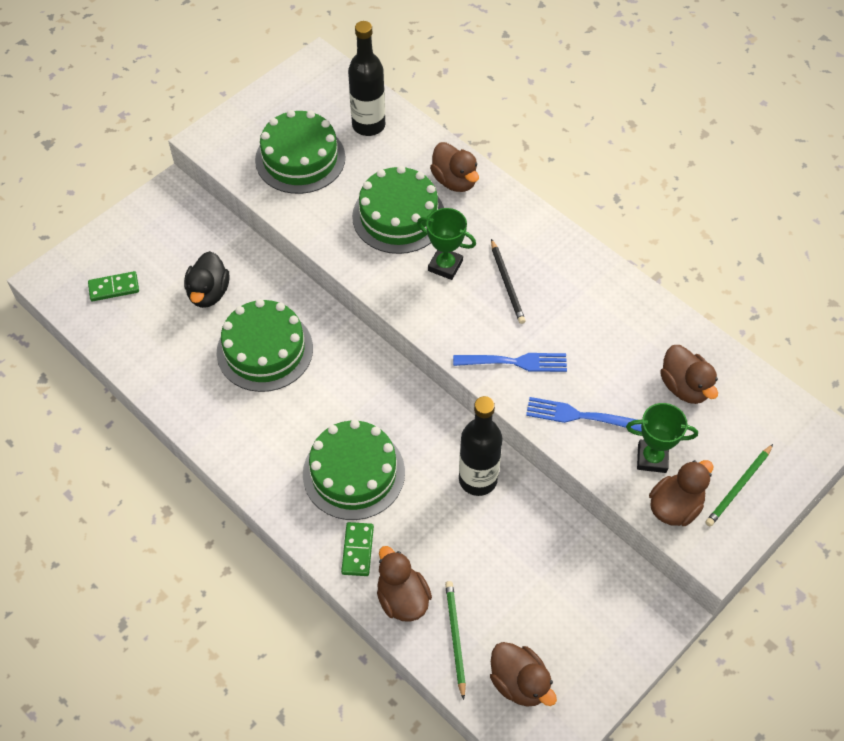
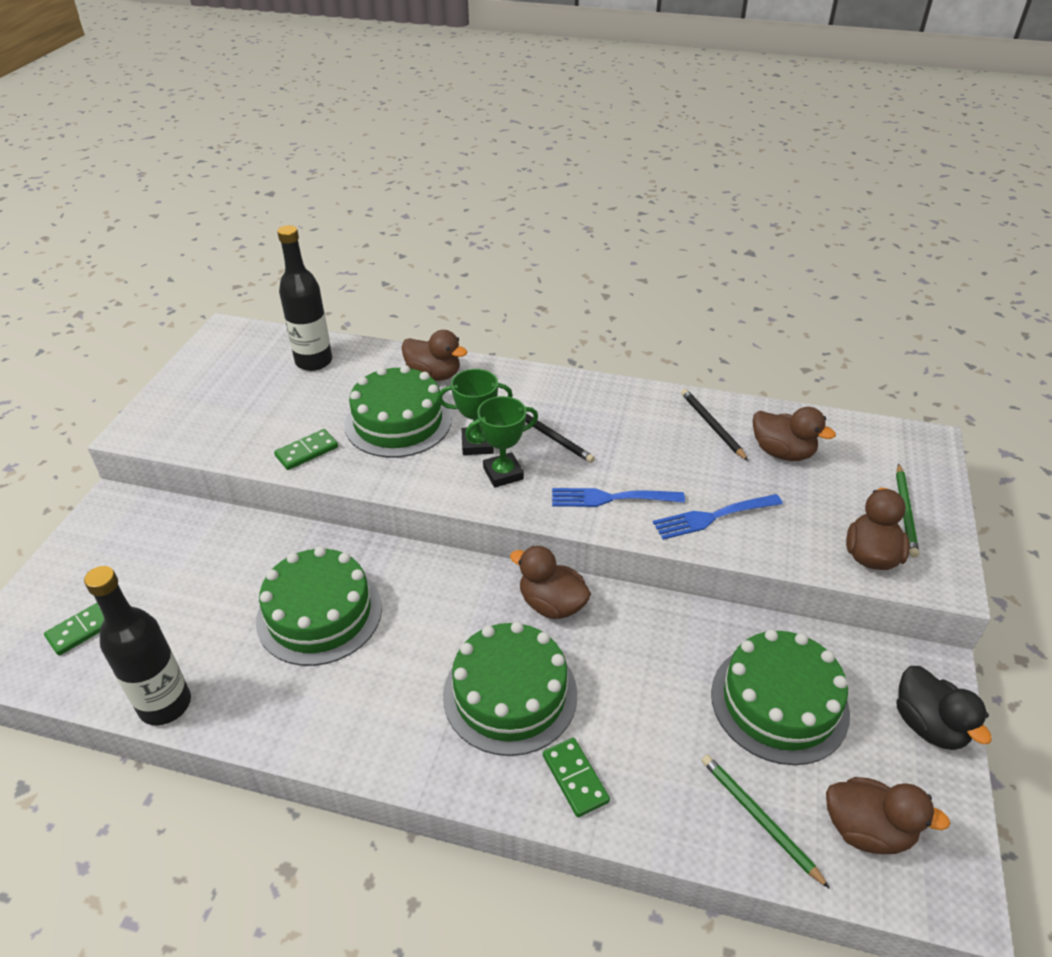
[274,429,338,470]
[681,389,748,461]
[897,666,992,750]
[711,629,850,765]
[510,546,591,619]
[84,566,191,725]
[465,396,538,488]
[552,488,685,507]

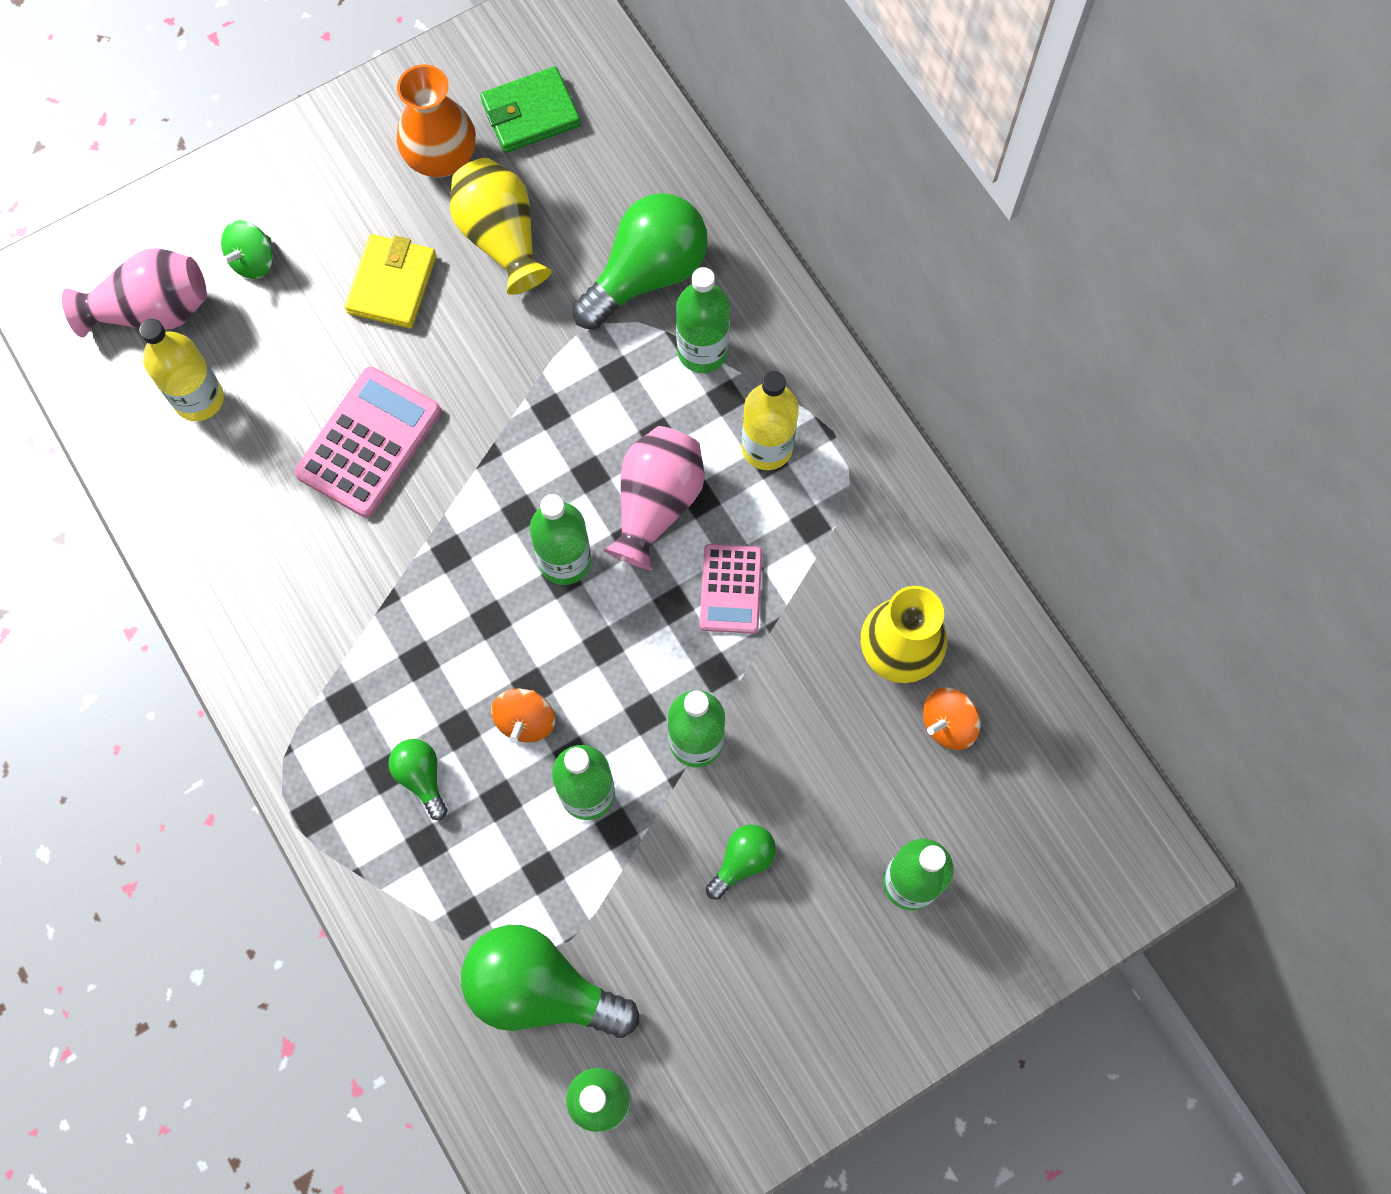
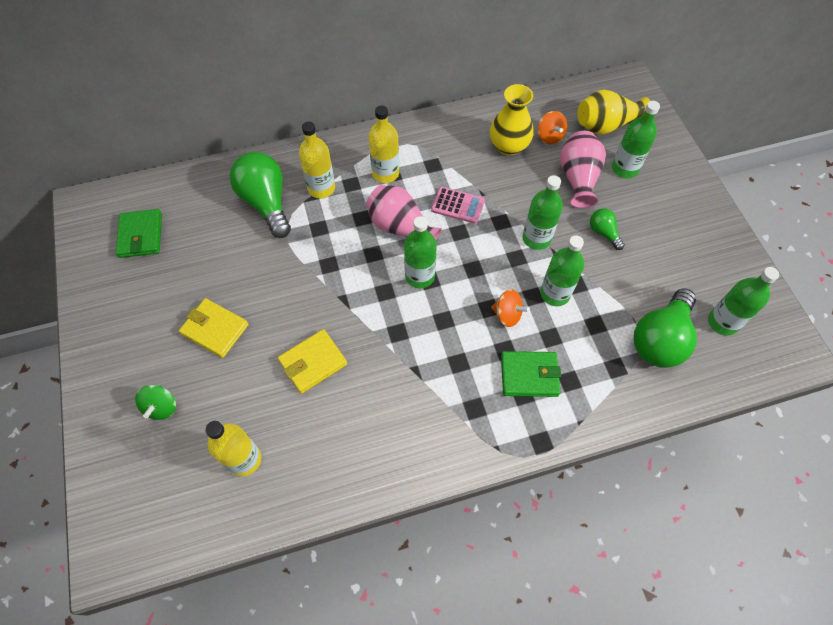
[397,65,476,177] (first image)
[560,131,606,208]
[577,90,650,135]
[278,329,347,394]
[501,351,561,397]
[299,121,335,198]
[135,385,176,420]

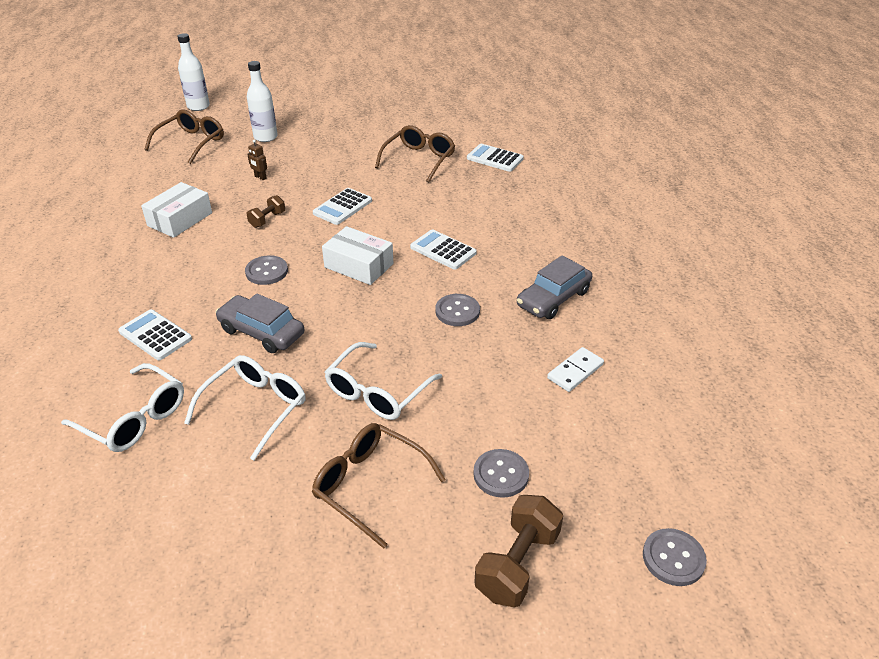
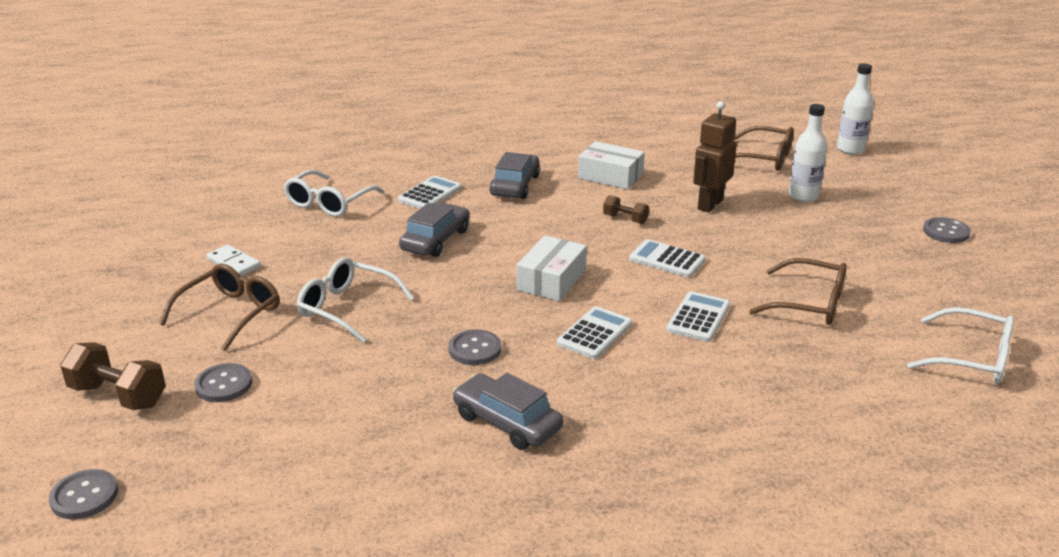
[490,152,540,199]
[907,307,1014,384]
[923,217,971,243]
[667,291,730,342]
[206,245,261,276]
[693,101,737,213]

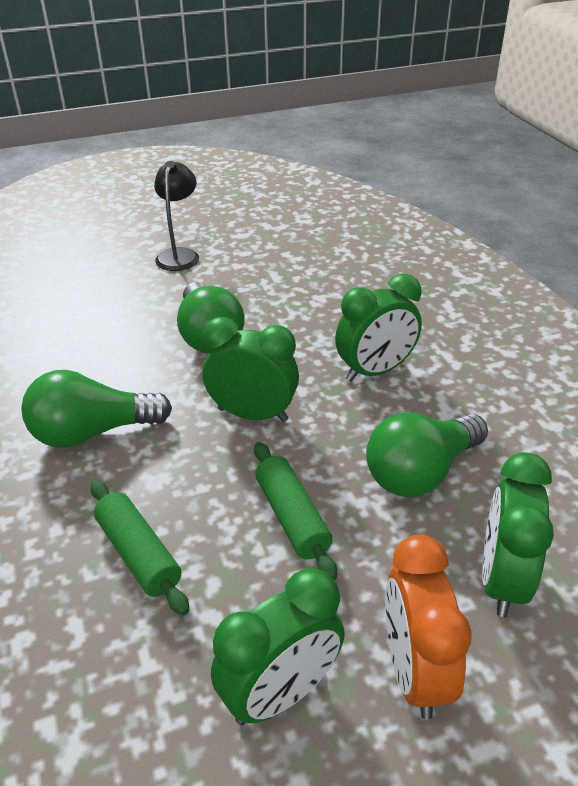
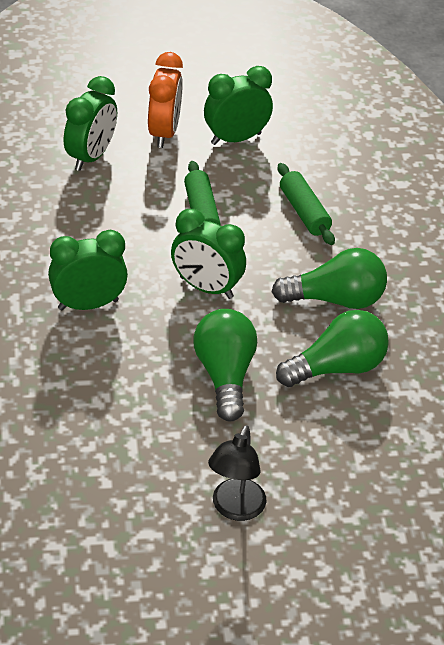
[276,310,389,387]

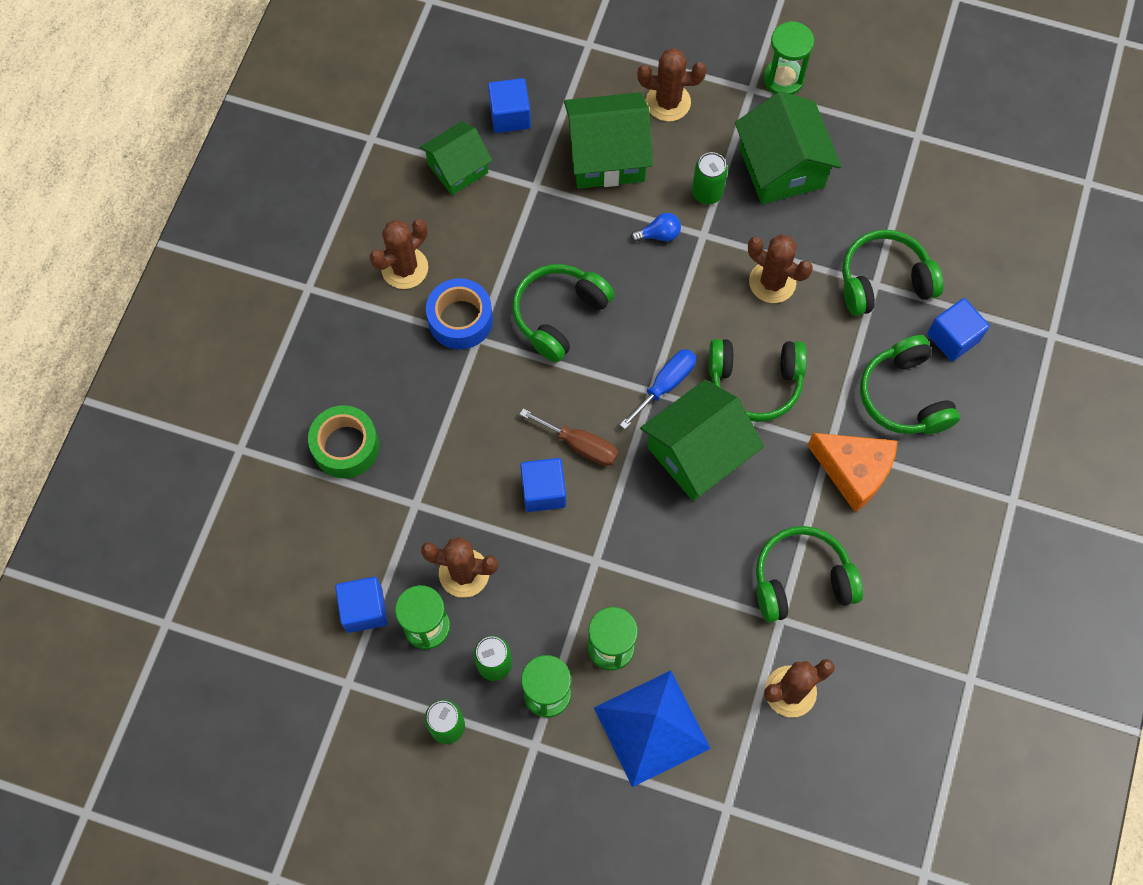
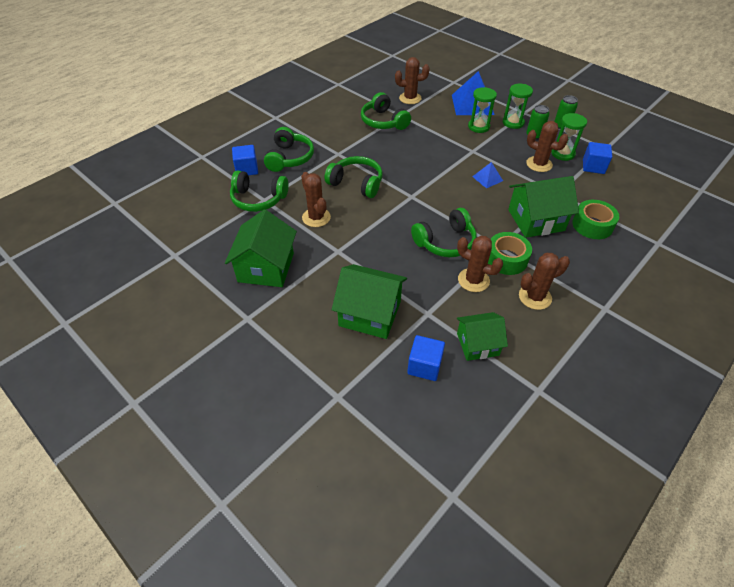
[520,409,618,466] (first image)
[620,349,696,429] (first image)
[631,213,681,242] (first image)
[692,152,728,205] (first image)
[763,21,814,95] (first image)
[807,433,897,512] (first image)
[457,236,503,292]
[508,176,579,238]
[472,162,503,189]
[488,232,532,275]
[361,92,411,130]

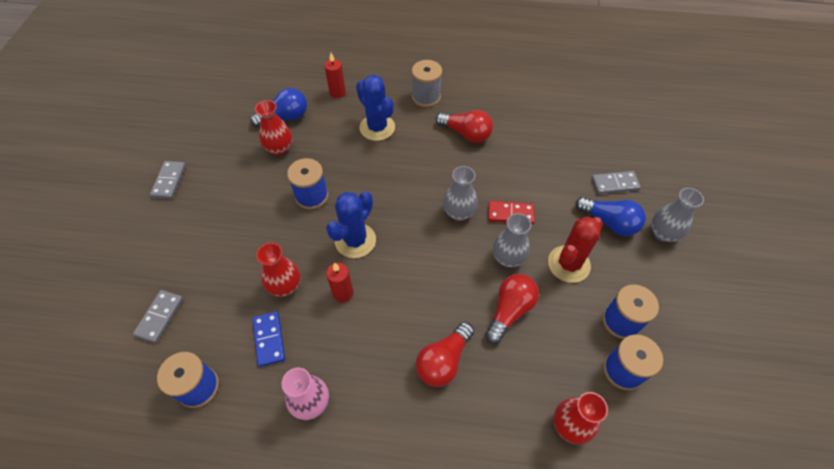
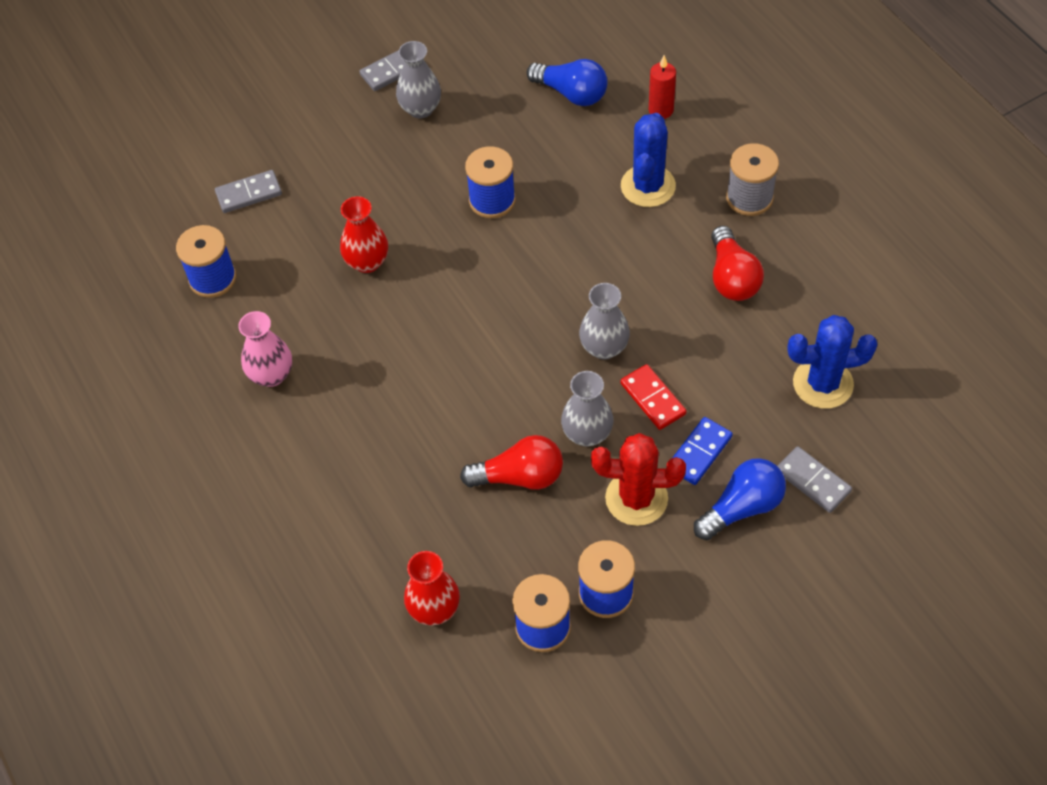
[255,100,292,155] (first image)
[326,263,354,302] (first image)
[416,322,474,387] (first image)
[672,417,733,485]
[787,315,878,409]
[396,41,441,118]
[694,458,786,540]

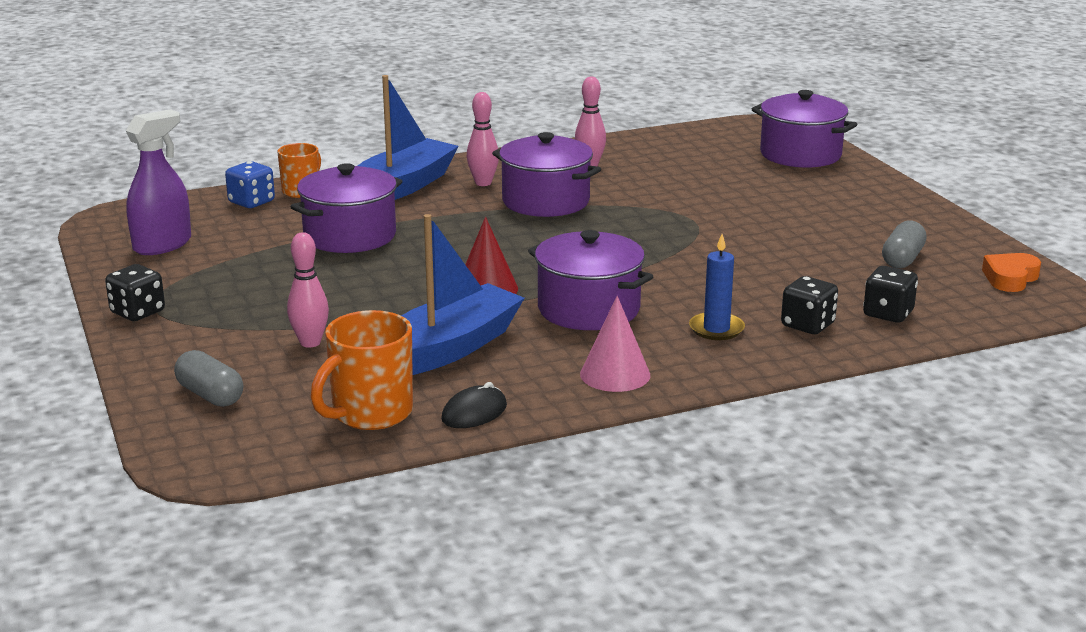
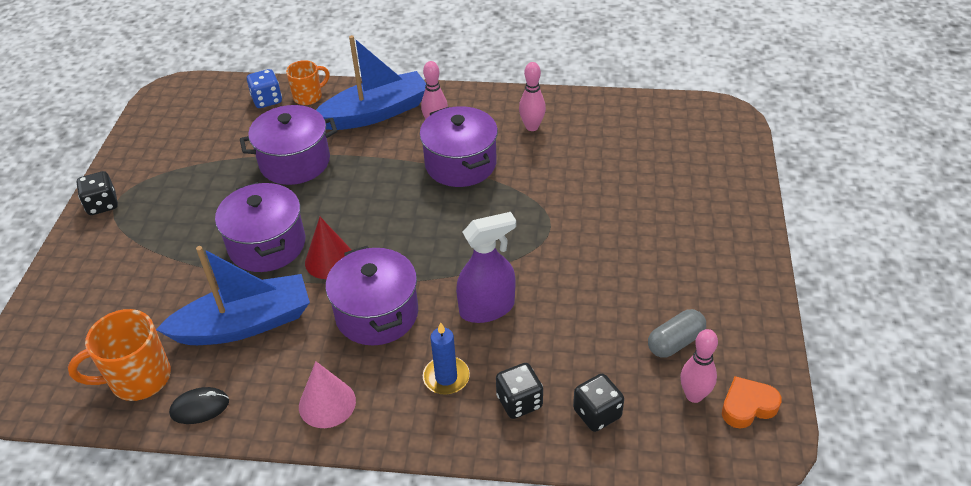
[174,350,243,407] (first image)
[456,212,516,323]
[680,329,718,403]
[215,182,305,272]

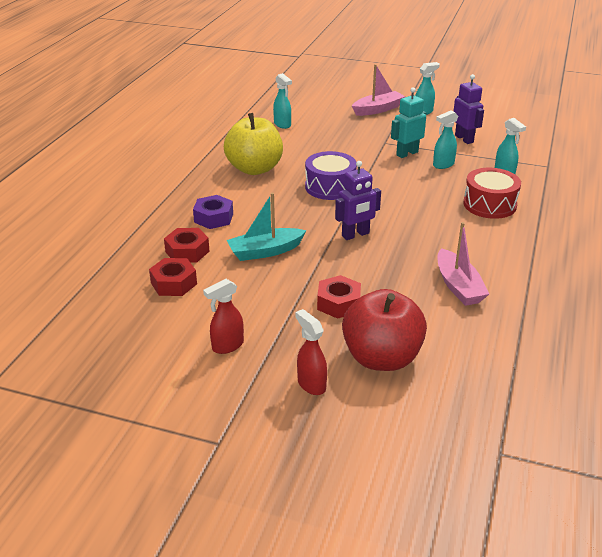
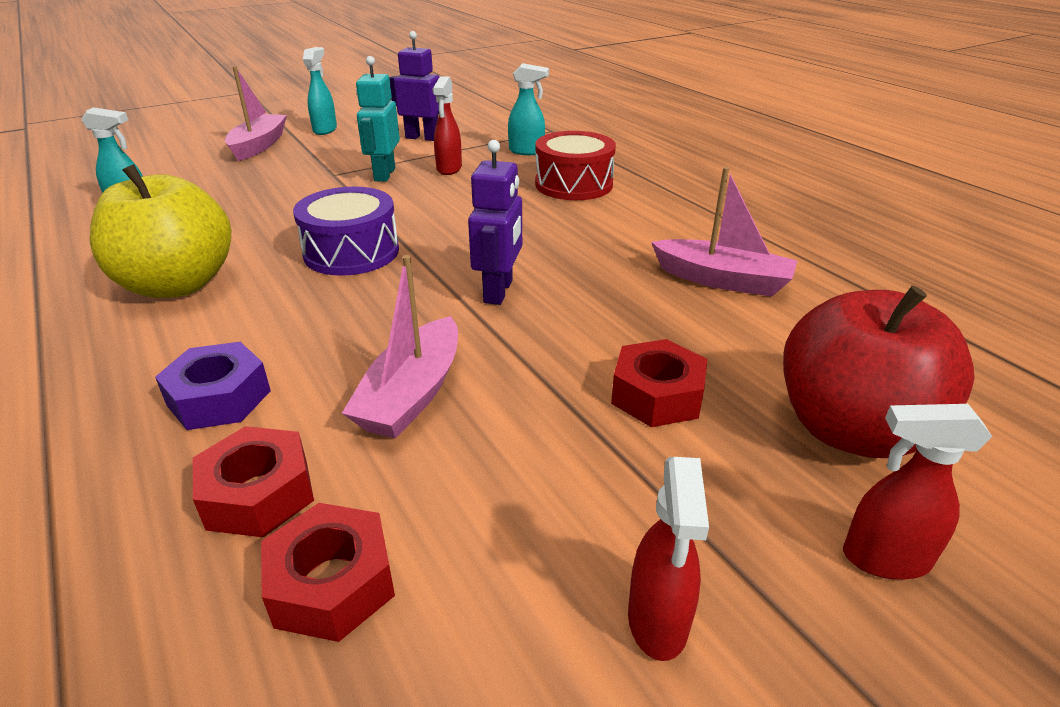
[342,255,458,439]
[433,76,462,175]

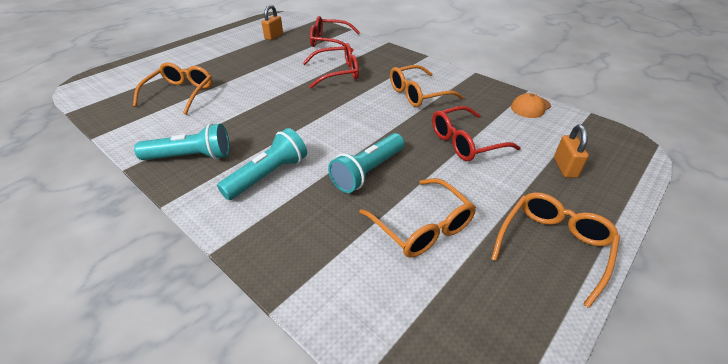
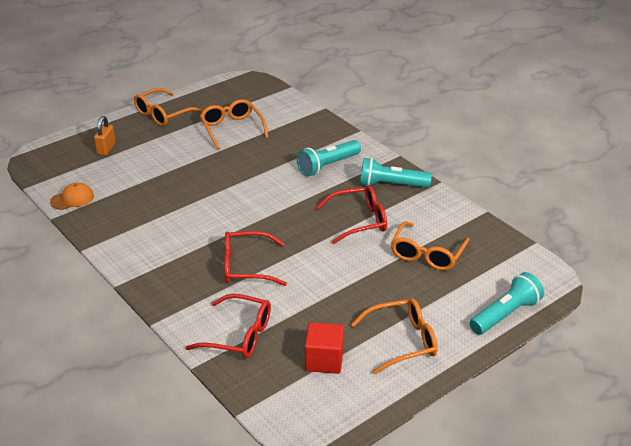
[469,272,544,335]
[351,298,438,374]
[316,185,387,244]
[305,322,344,374]

